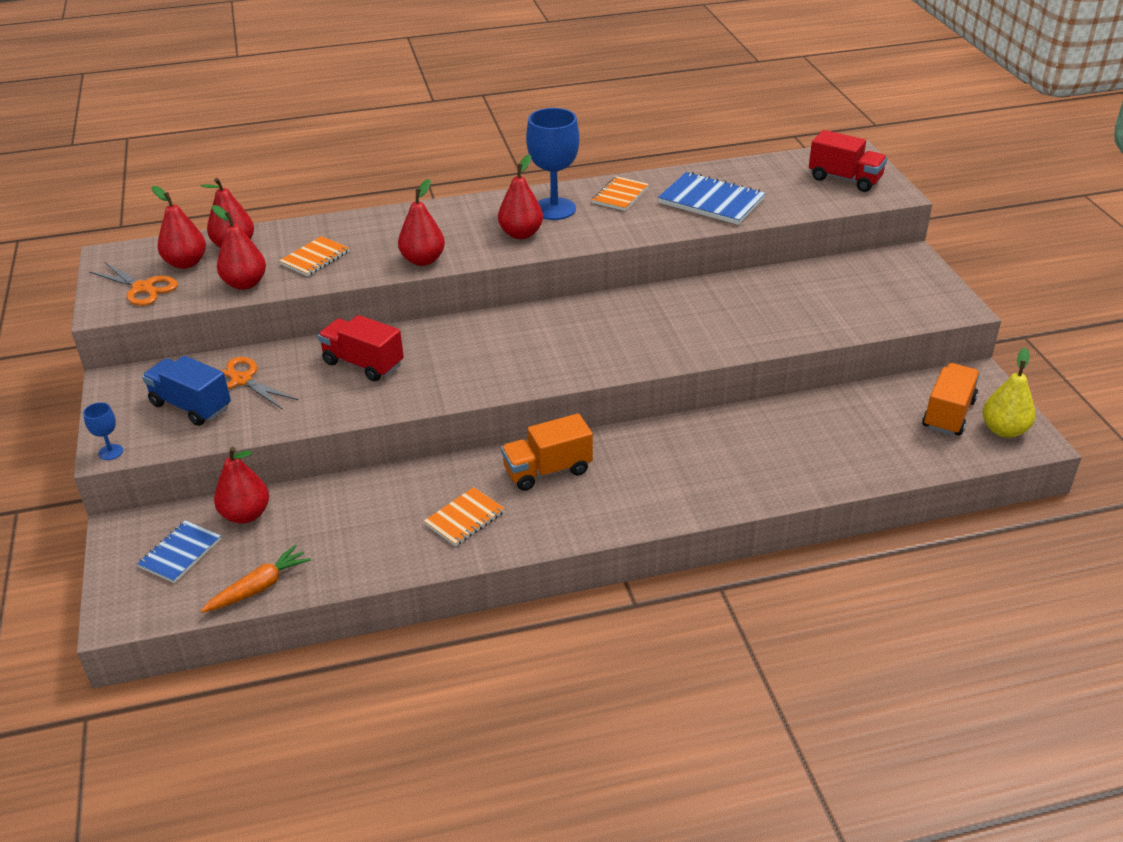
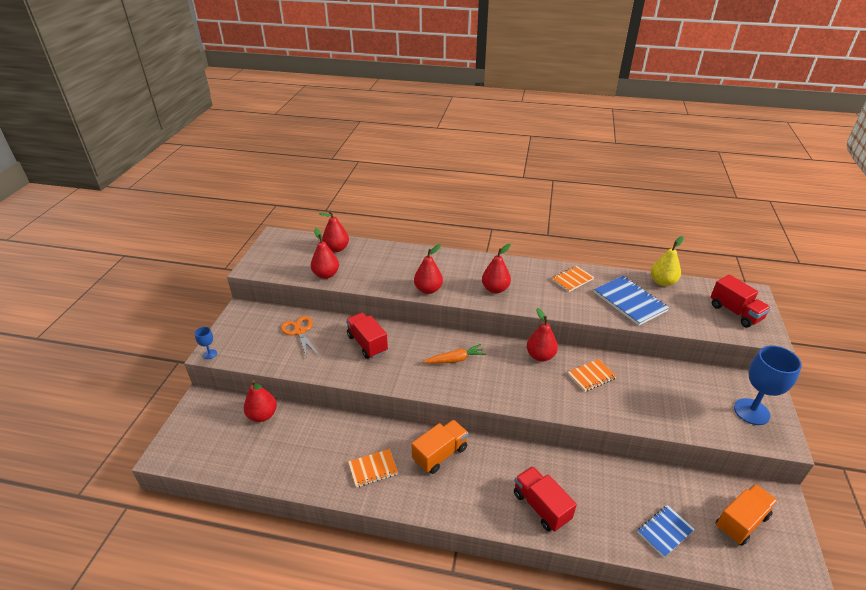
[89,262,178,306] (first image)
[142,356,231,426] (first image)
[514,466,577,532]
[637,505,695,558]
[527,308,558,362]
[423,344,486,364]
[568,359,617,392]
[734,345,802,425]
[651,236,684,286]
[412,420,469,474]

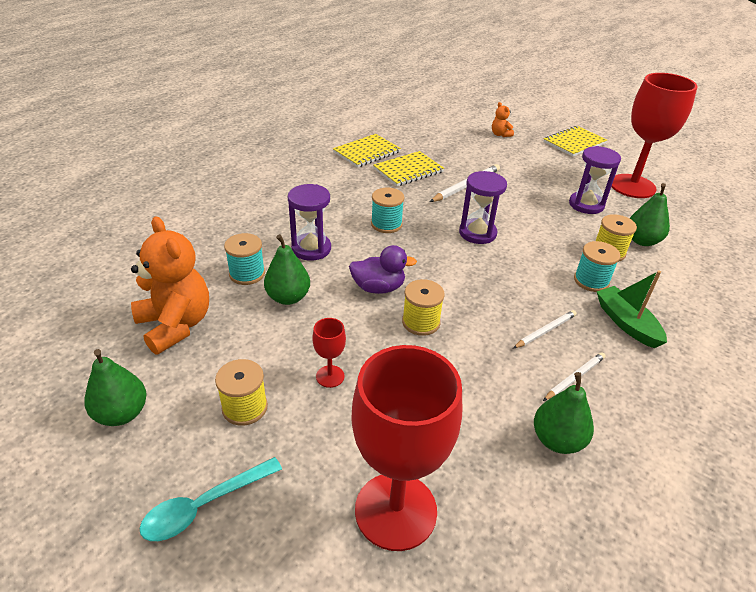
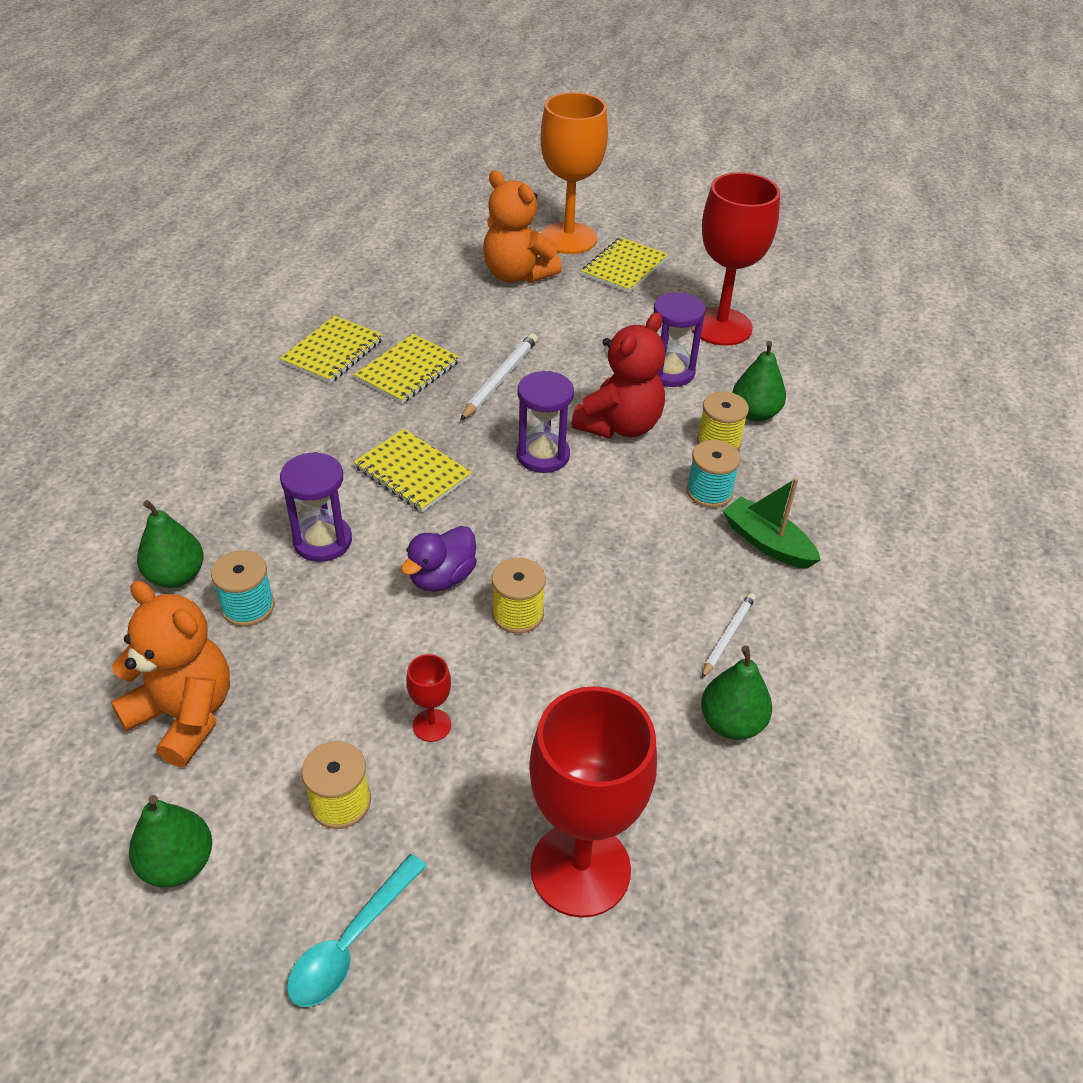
[513,310,577,348] (first image)
[540,92,608,254]
[571,312,665,439]
[137,500,204,588]
[353,429,472,512]
[401,526,477,592]
[483,170,562,283]

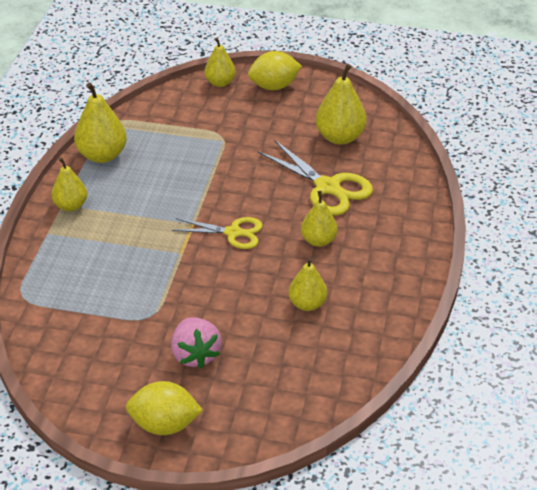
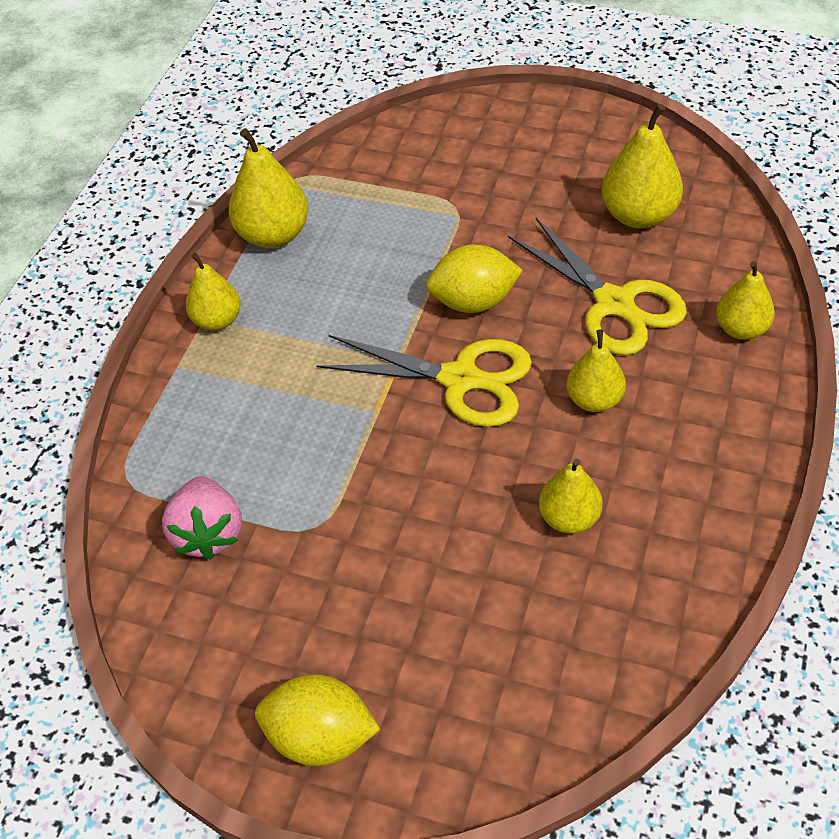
[162,476,242,560]
[716,261,775,340]
[426,244,523,313]
[316,335,532,427]

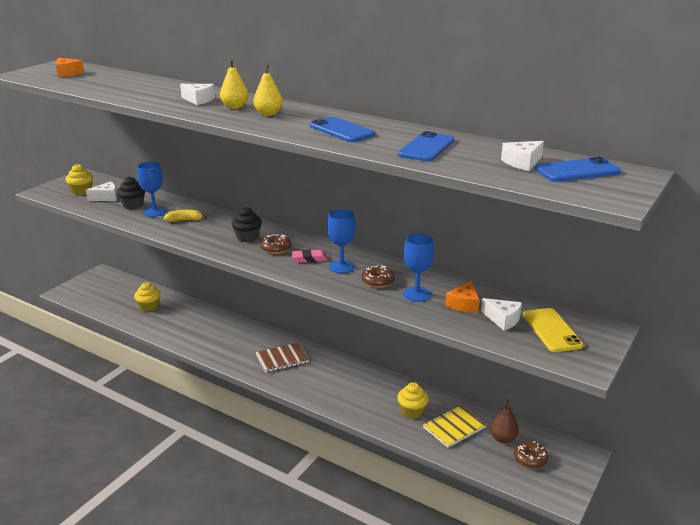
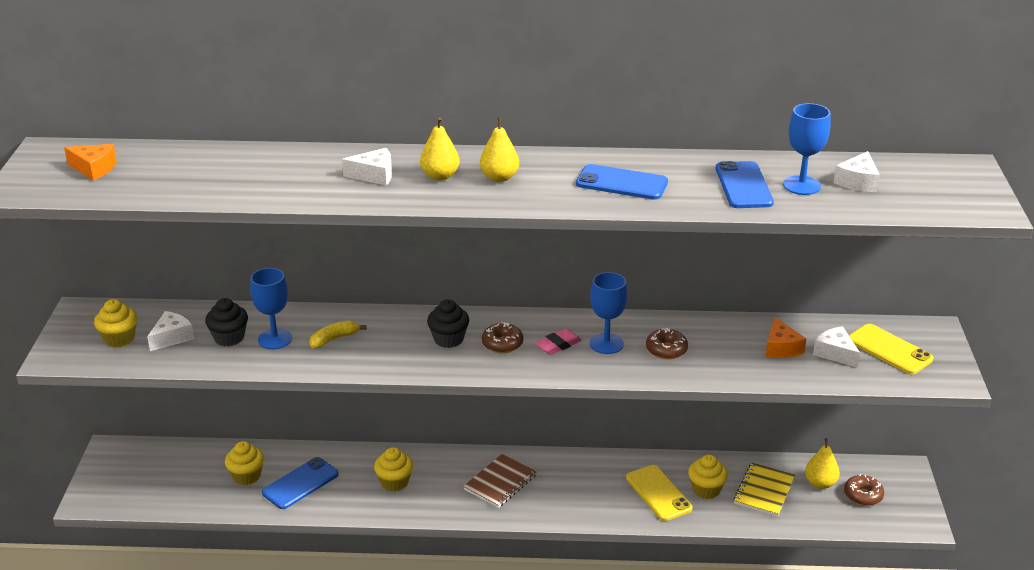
[374,447,413,492]
[626,465,693,521]
[783,103,831,195]
[262,457,339,509]
[805,438,840,489]
[813,326,860,368]

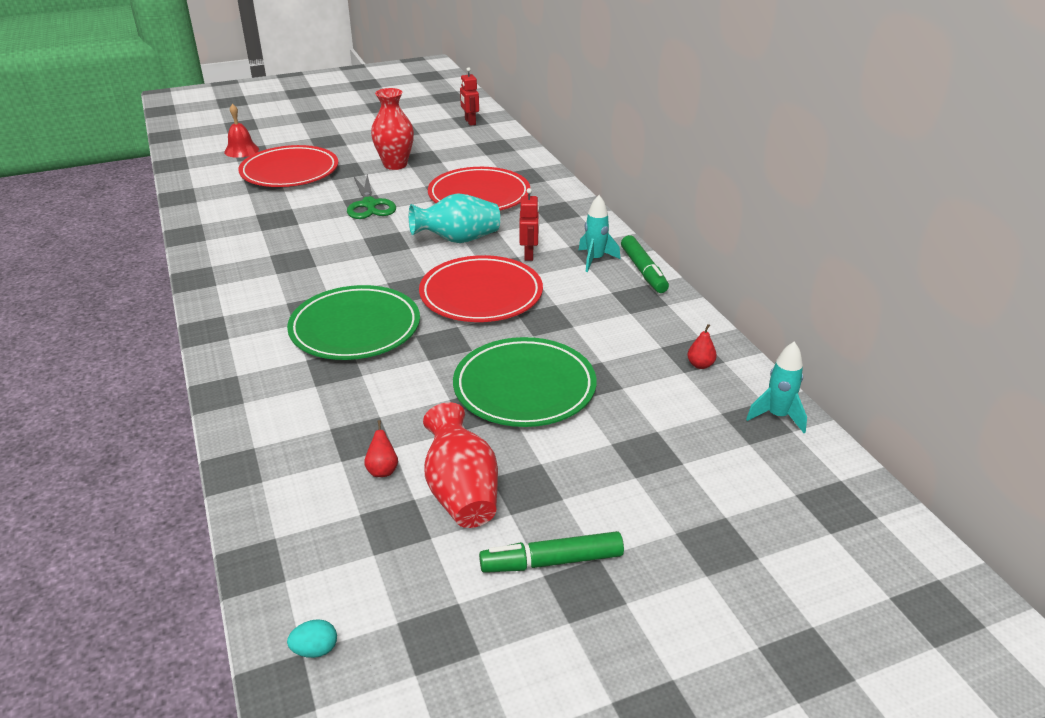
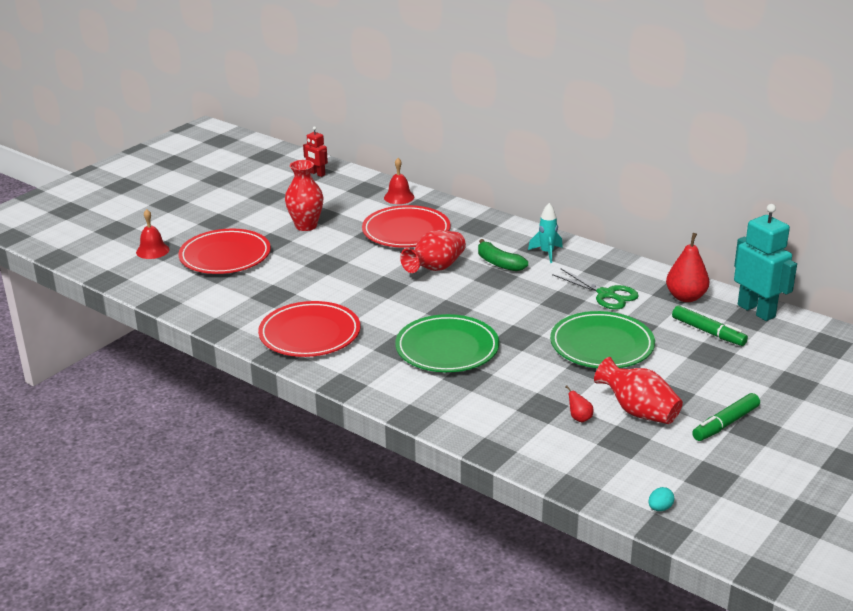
[384,158,414,204]
[552,269,639,310]
[258,301,360,357]
[672,305,748,346]
[478,239,528,271]
[734,204,797,321]
[400,230,466,273]
[666,233,709,302]

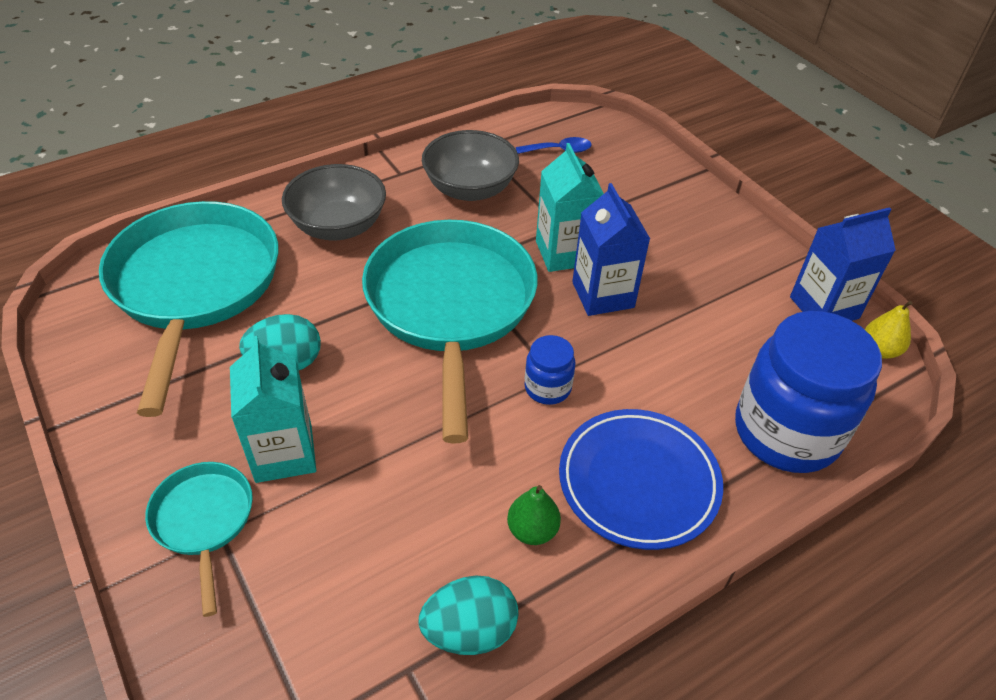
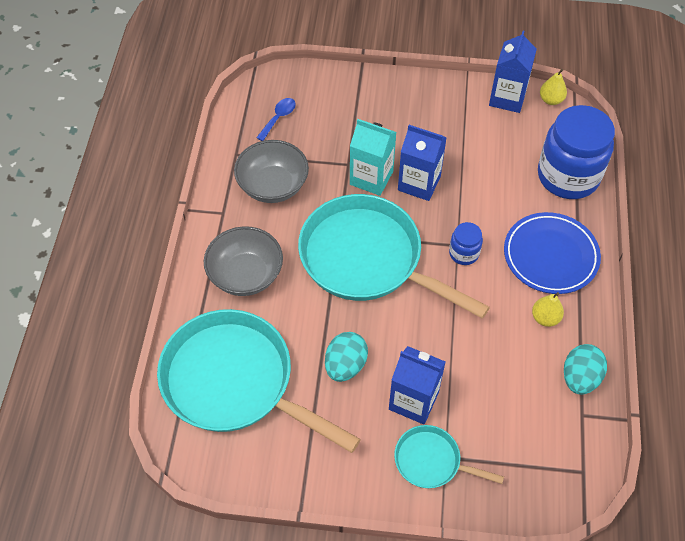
[389,346,446,425]
[532,292,564,327]

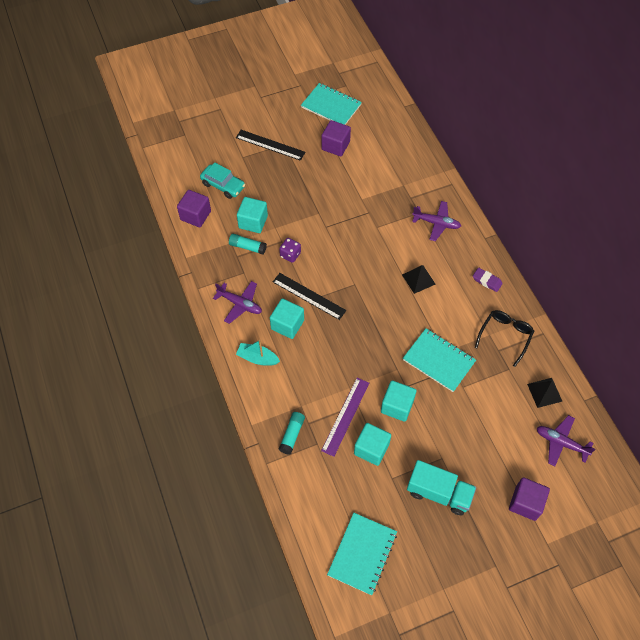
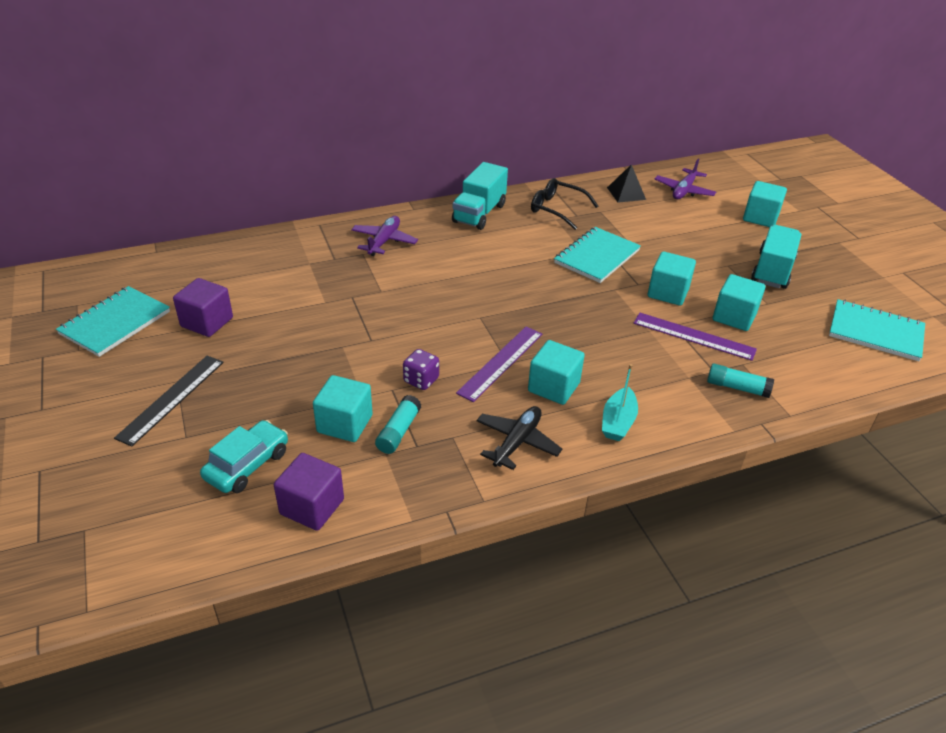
[402,265,436,294] (first image)
[452,162,508,230]
[476,406,562,470]
[456,327,542,402]
[743,181,787,227]

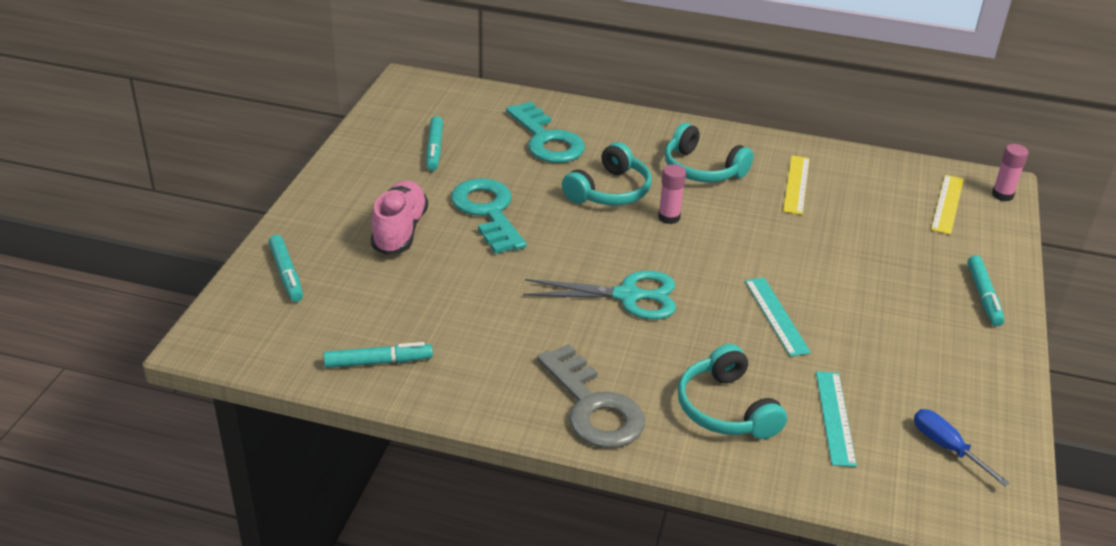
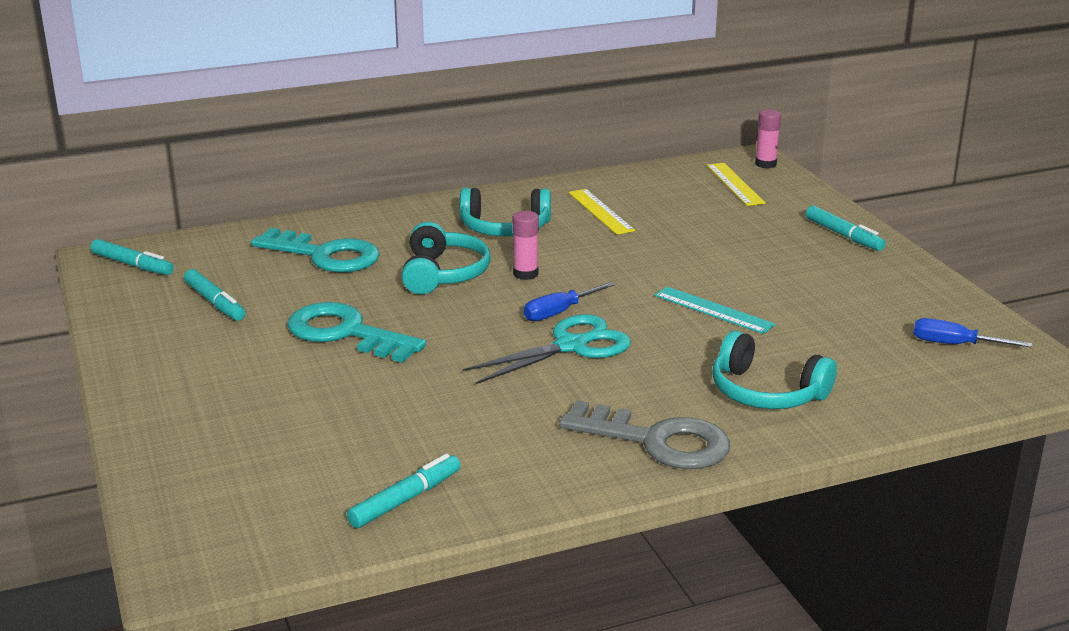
[371,181,428,255] (first image)
[816,371,857,467] (first image)
[524,282,614,321]
[91,239,174,275]

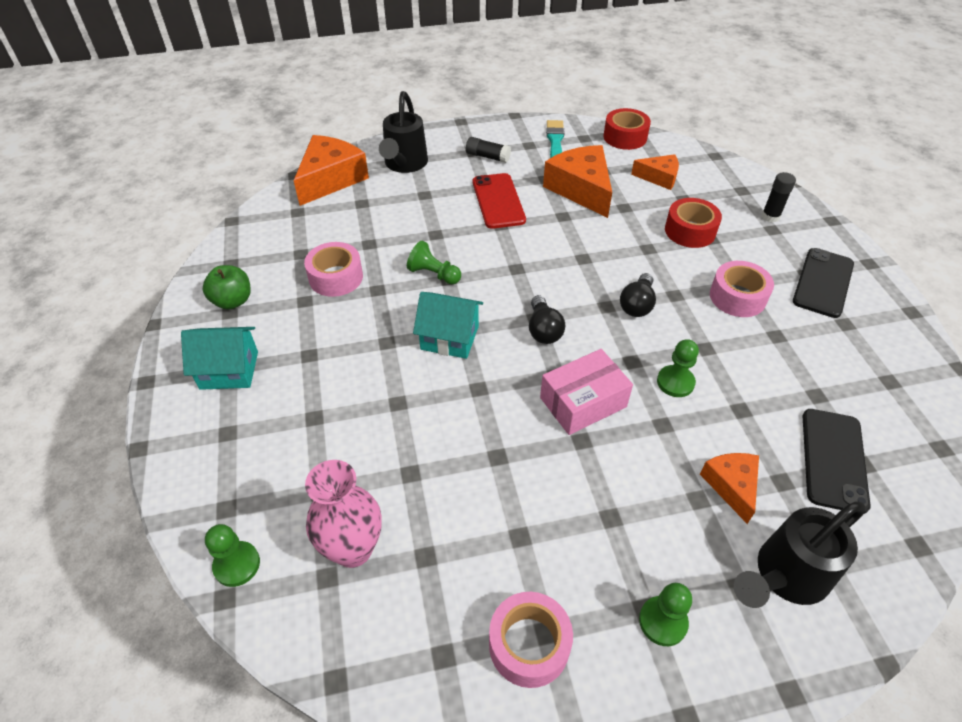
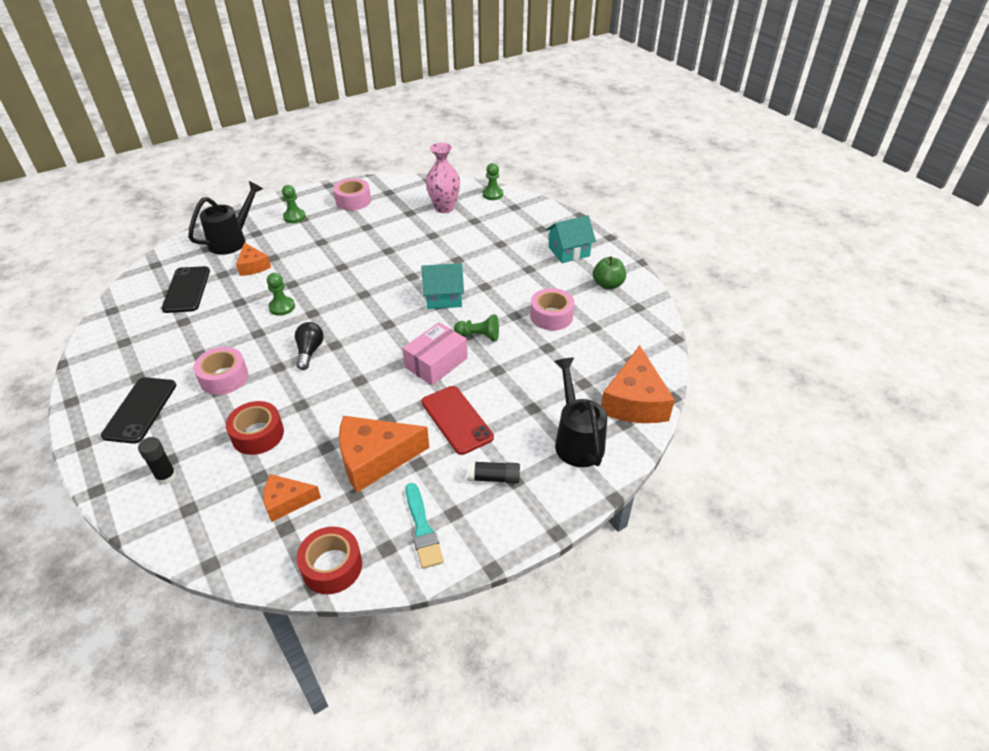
[529,295,565,344] (first image)
[402,322,468,385]
[339,416,429,492]

